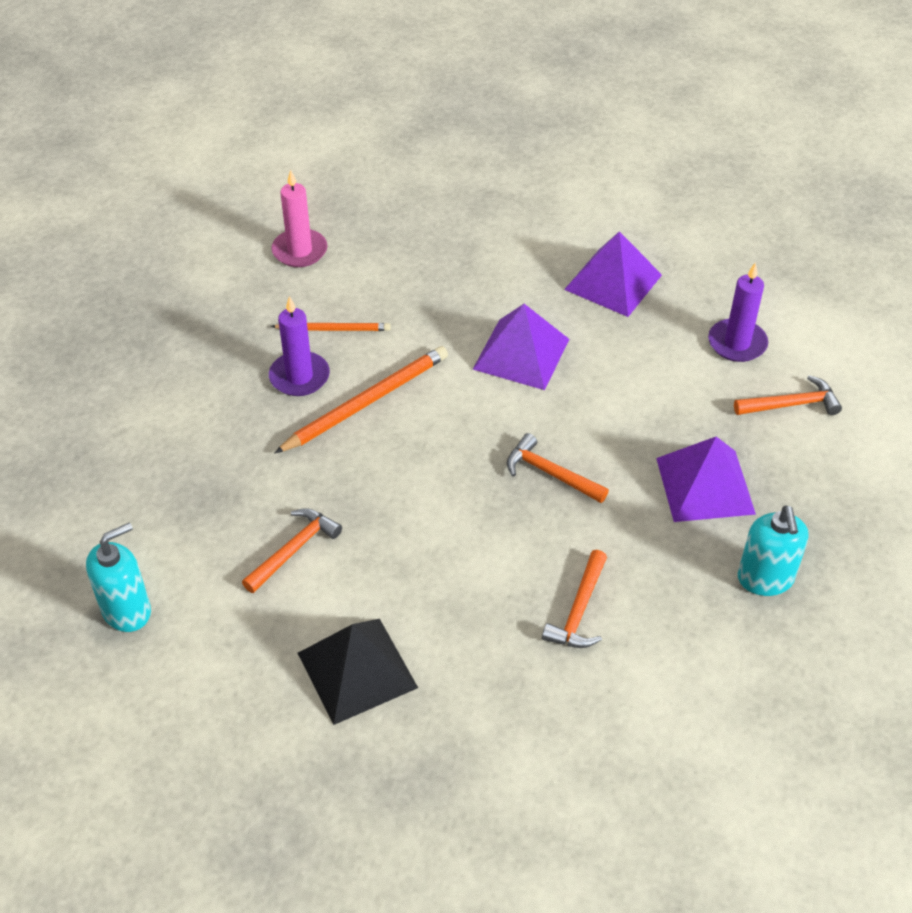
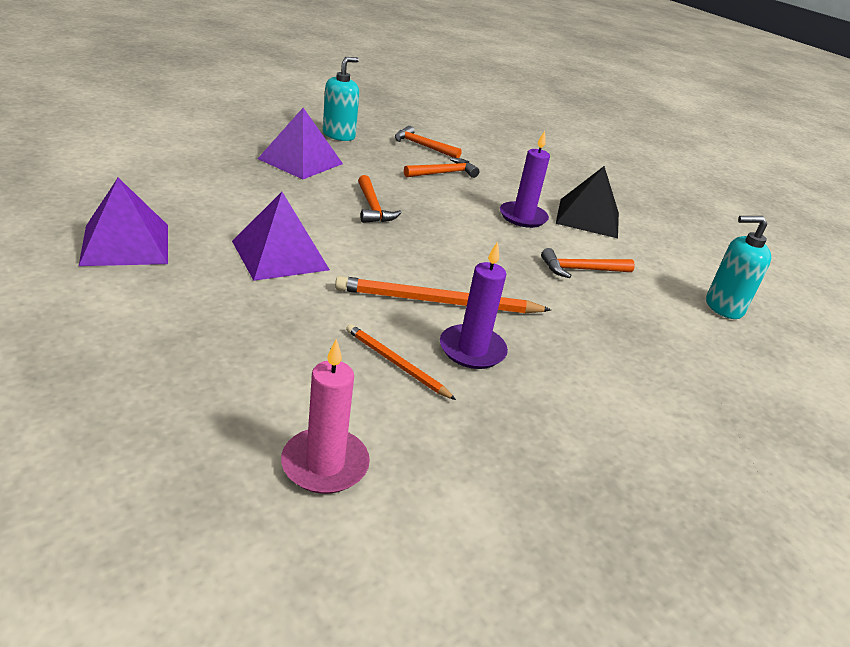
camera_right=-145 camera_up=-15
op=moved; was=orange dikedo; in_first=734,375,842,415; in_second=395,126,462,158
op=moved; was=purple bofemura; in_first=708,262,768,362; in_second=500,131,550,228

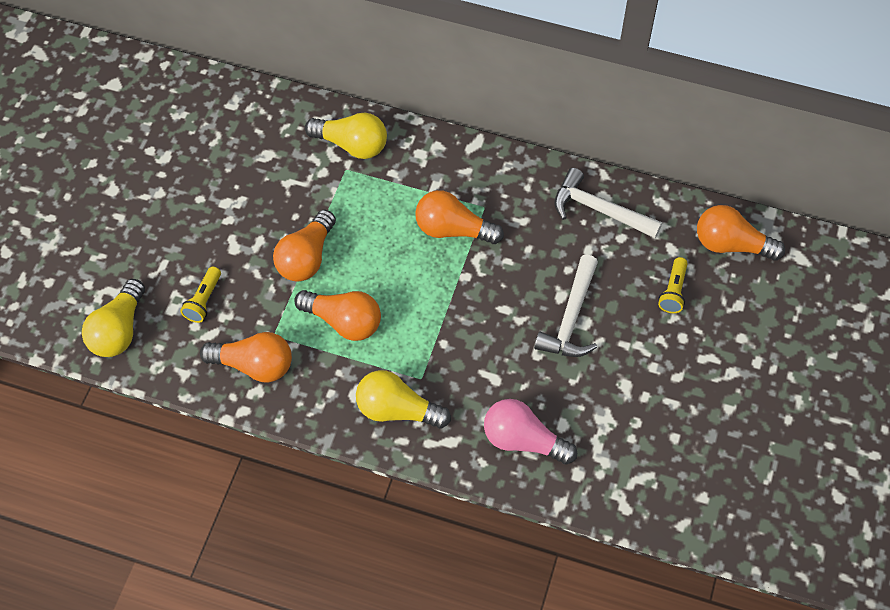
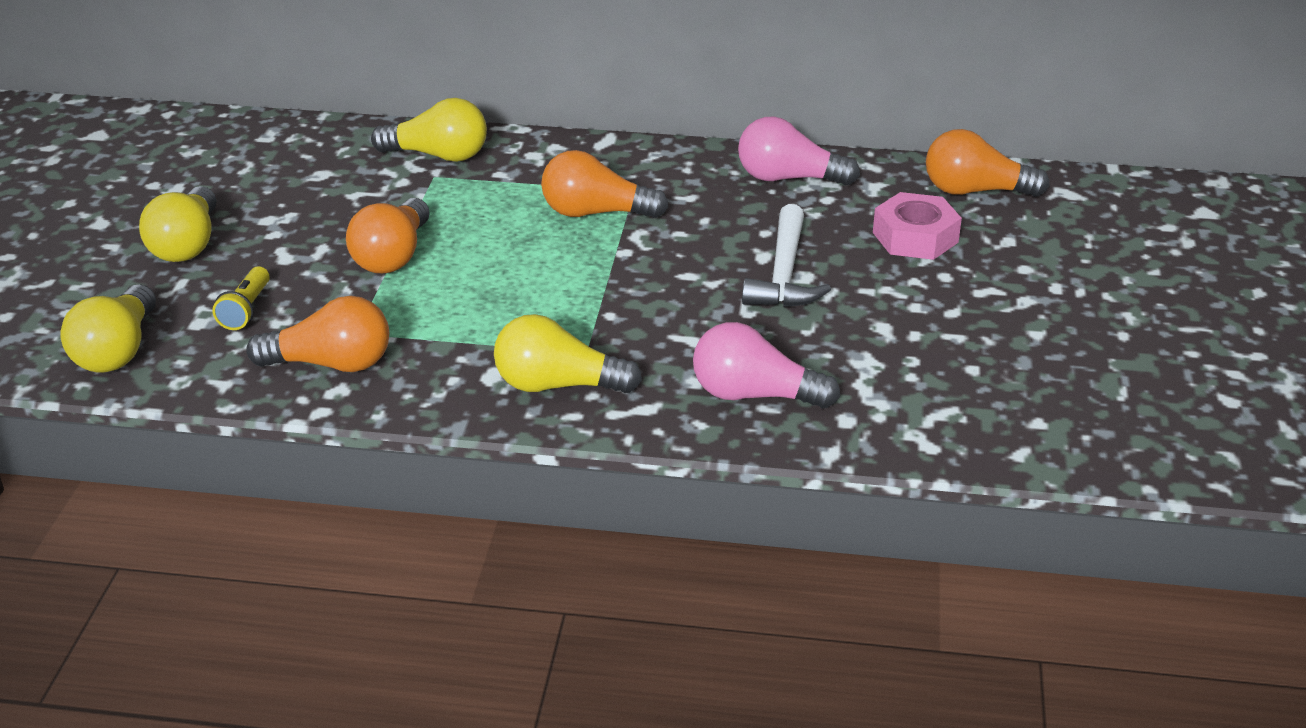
camera_right=-10 camera_up=-25
op=added; now=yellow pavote; in_second=139,186,216,262
op=replaced; was=white dikedo; now=pink pavote; in_first=554,168,662,238; in_second=738,116,860,185
op=replaced; was=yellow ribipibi; now=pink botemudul; in_first=658,257,688,313; in_second=873,192,962,260
op=removed; was=orange pavote; in_first=294,290,381,341

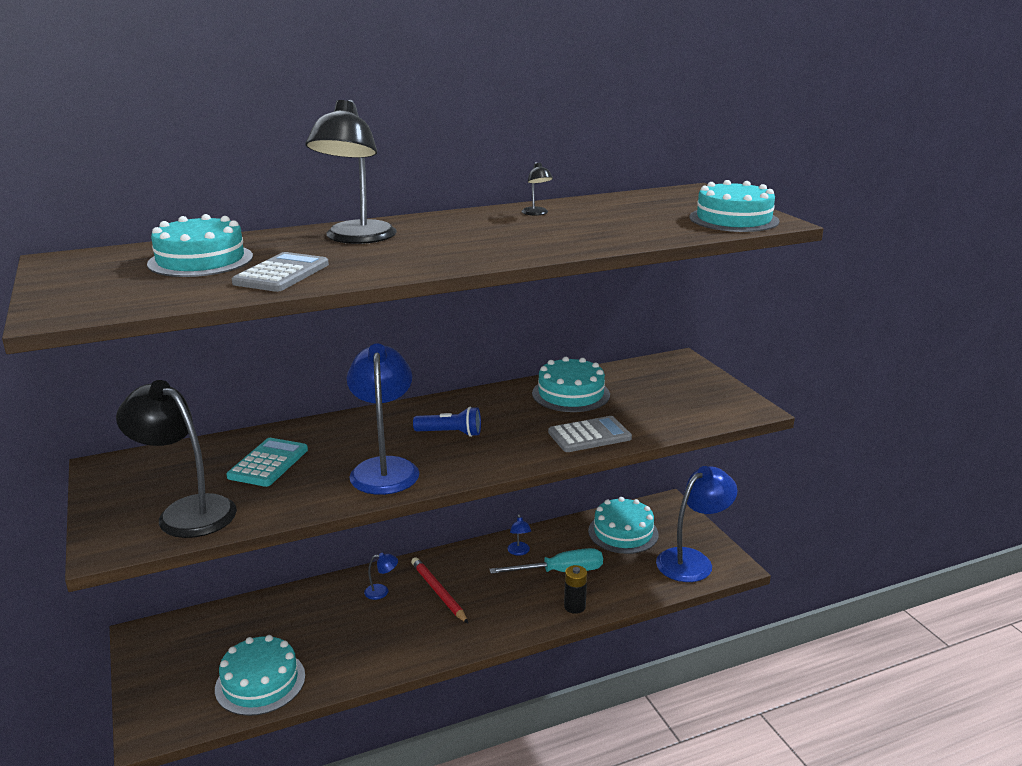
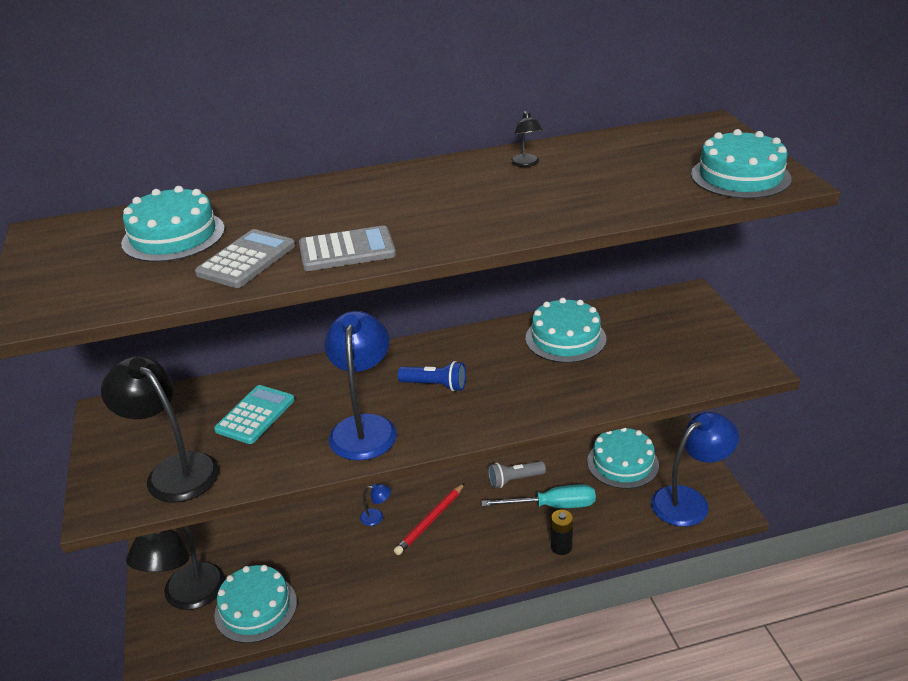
camera_right=10 camera_up=10
op=moved; was=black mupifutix; in_first=305,100,397,244; in_second=126,526,225,610
op=moved; was=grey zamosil; in_first=548,416,632,452; in_second=299,226,396,271
op=turned; was=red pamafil; in_first=411,557,468,623; in_second=394,483,465,555; clockwise=-120
op=replaced; was=blue mupifutix; now=grey ribipibi; in_first=507,514,531,555; in_second=488,461,546,488

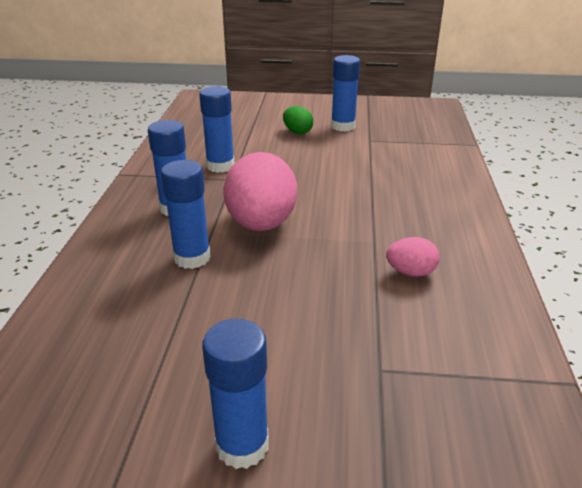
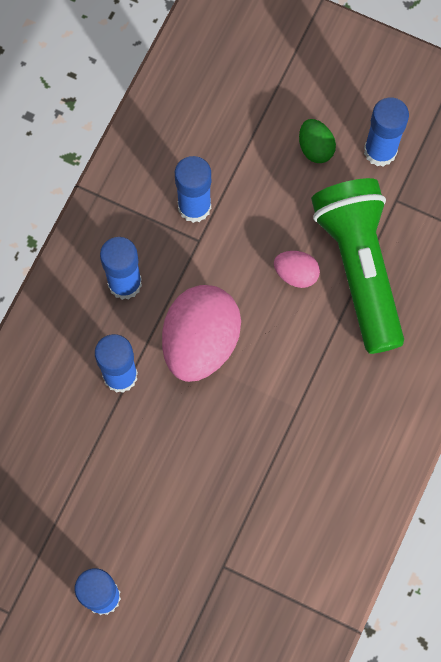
camera_right=20 camera_up=40
op=moved; was=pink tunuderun; in_first=386,237,440,277; in_second=274,251,320,288
op=added; now=green ribipibi; in_second=311,178,404,354

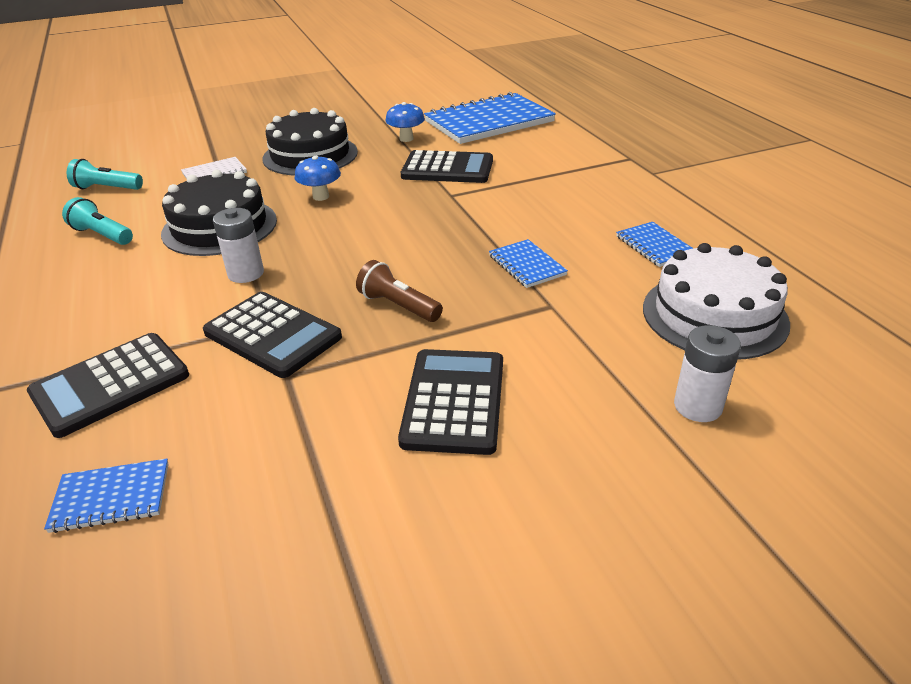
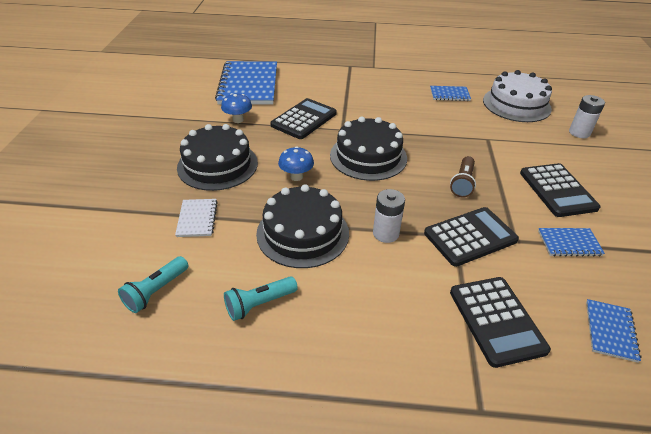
camera_right=-65 camera_up=5
op=added; now=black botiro; in_second=330,116,407,181
op=turned; was=brown ribipibi; in_first=356,260,443,322; in_second=450,156,476,198; clockwise=-45
op=turned; was=black zamosil; in_first=398,349,503,455; in_second=520,163,600,217; clockwise=-135
op=moved; was=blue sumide; in_first=489,239,568,288; in_second=538,228,605,256

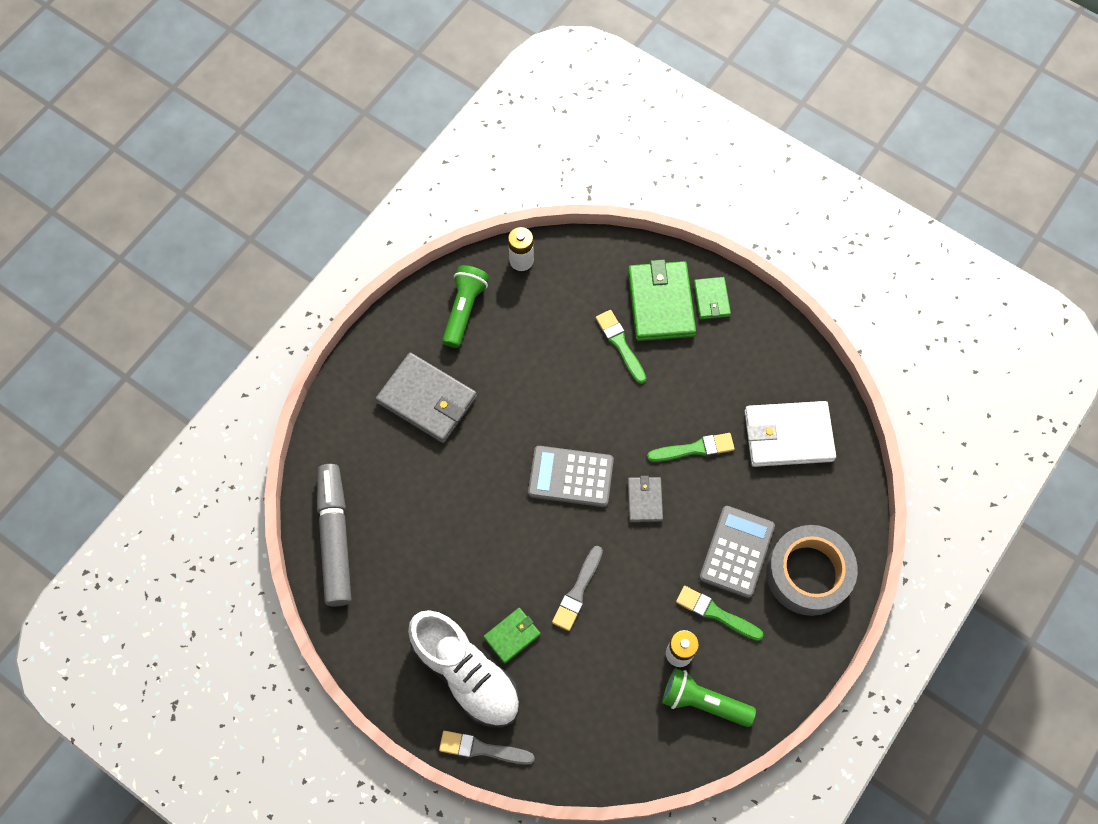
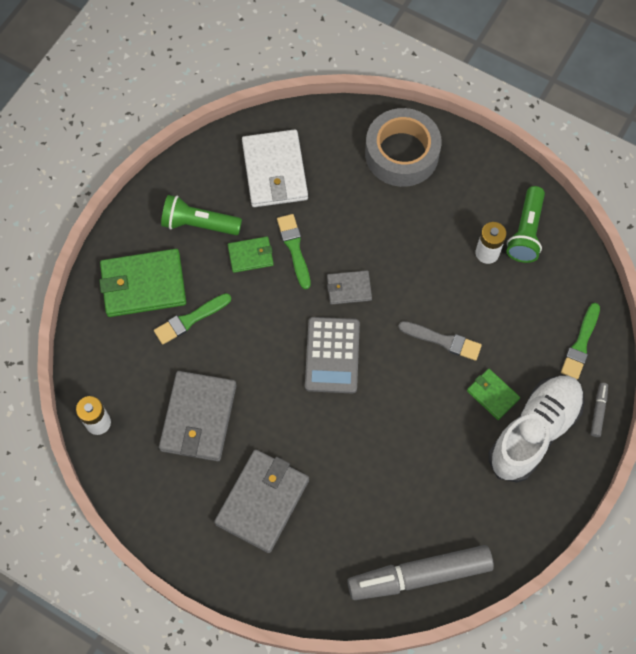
camera_right=-95 camera_up=0
op=added; now=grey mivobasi; in_second=159,371,237,461
op=moved; was=green ribipibi; in_first=442,265,489,348; in_second=161,195,242,235
op=moved; was=green mivobasi; in_first=694,277,731,319; in_second=228,236,274,273
op=moved; was=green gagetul; in_first=676,586,764,641; in_second=561,303,600,379
op=replaced; was=grey gagetul; now=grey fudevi; in_first=439,731,535,765; in_second=591,383,608,437
op=removed; was=grey zamosil; in_first=699,506,775,598

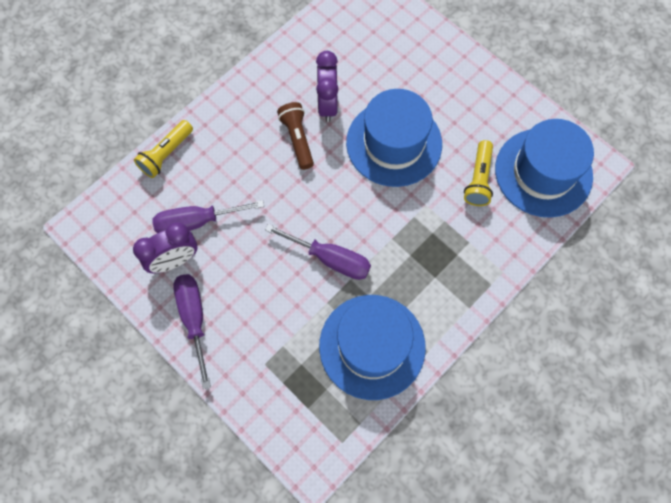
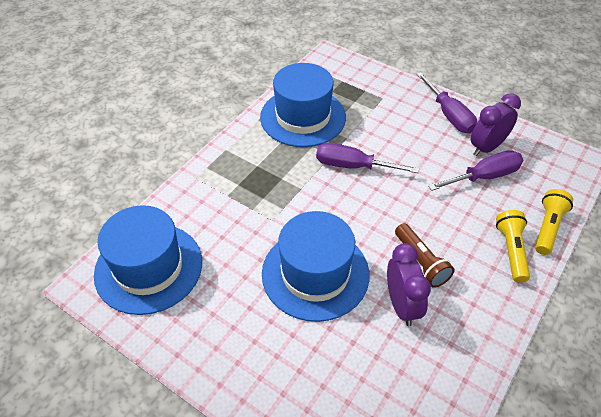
camera_right=170 camera_up=-20
op=moved; was=yellow ribipibi; in_first=464,140,493,206; in_second=496,210,530,283

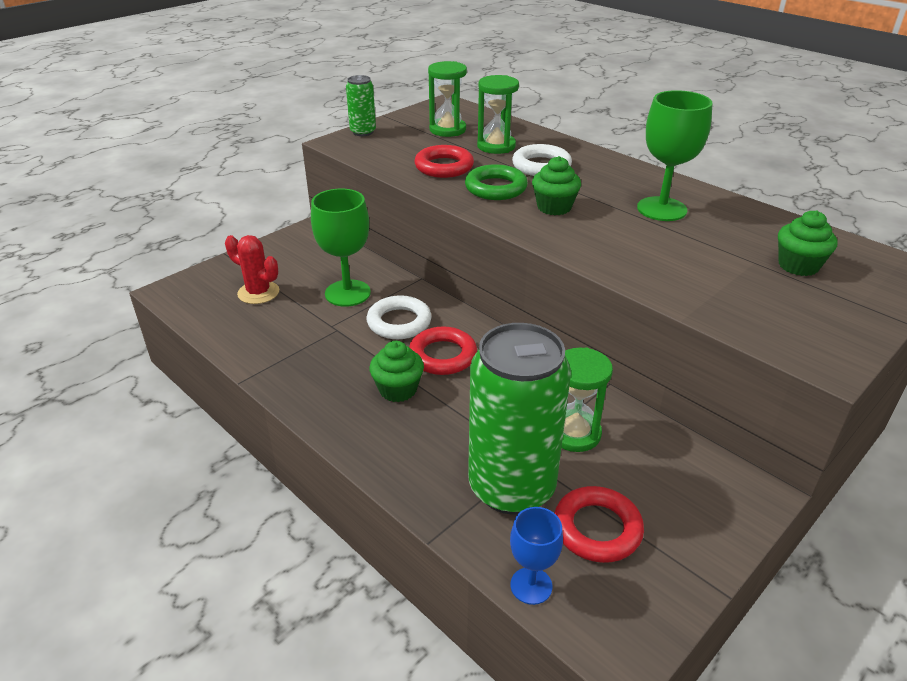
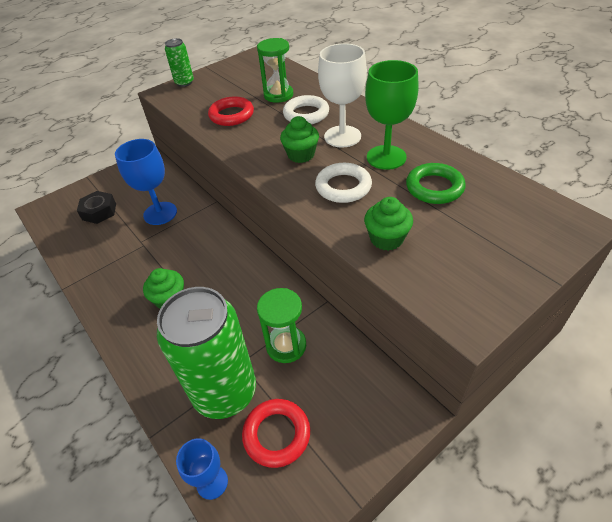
camera_right=10 camera_up=10
op=replaced; was=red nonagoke; now=black botemudul; in_first=225,235,279,304; in_second=77,191,116,224
op=recoloured; was=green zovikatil; now=blue zovikatil; in_first=311,189,371,307; in_second=115,139,177,225
op=moved; was=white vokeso; in_first=367,295,432,339; in_second=315,163,372,203
op=added; now=white zovikatil; in_second=318,43,367,147
op=moved; was=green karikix; in_first=778,210,838,276; in_second=364,197,413,251
op=moved; was=green vokeso; in_first=465,164,528,200; in_second=406,163,466,204
op=removed; was=red vokeso; in_first=409,326,477,375
op=removed; was=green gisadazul; in_first=428,61,467,137

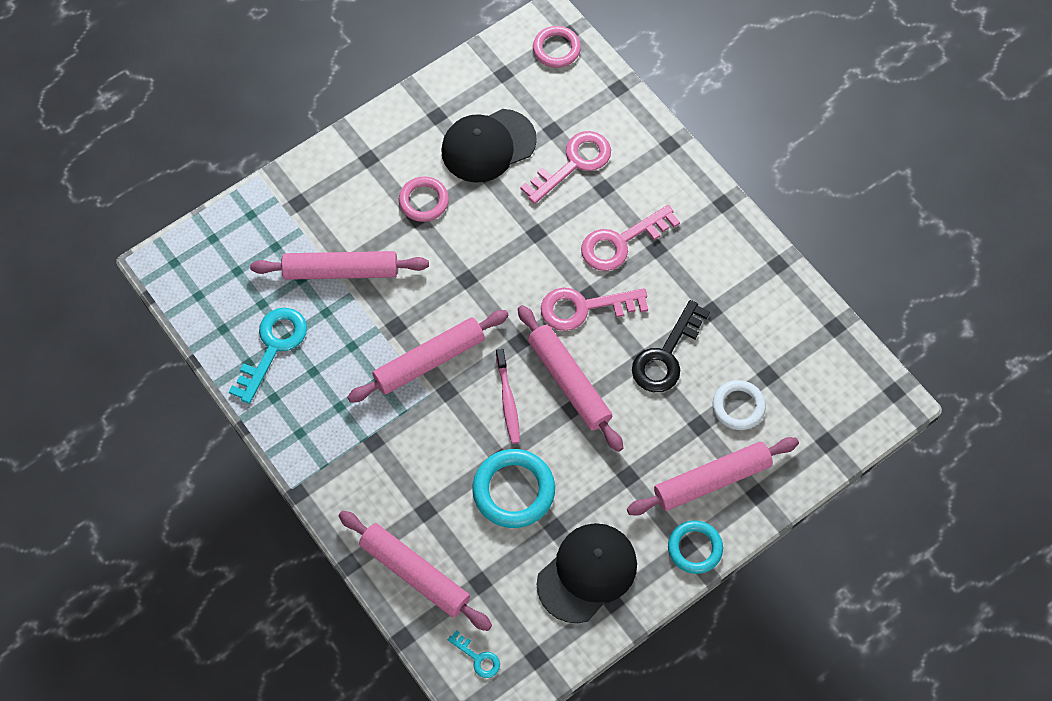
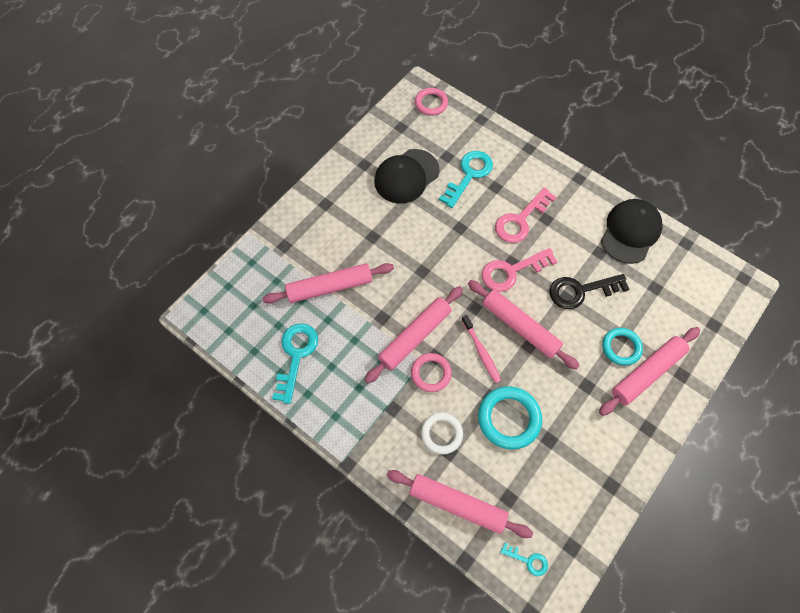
camera_right=-15 camera_up=0
op=moved; was=pink vokeso; in_first=399,176,449,222; in_second=411,353,452,392
op=moved; was=white vokeso; in_first=713,380,766,430; in_second=421,412,463,455
op=recoloured; was=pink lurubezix; now=turquoise lurubezix; in_first=520,131,611,204; in_second=439,151,493,208
op=turned; was=black lurubezix; in_first=632,300,710,392; in_second=549,274,629,309; clockwise=60
op=moved; was=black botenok; in_first=536,523,637,623; in_second=601,199,663,264
op=moved; was=turquoise vokeso; in_first=668,520,723,574; in_second=602,328,643,366

